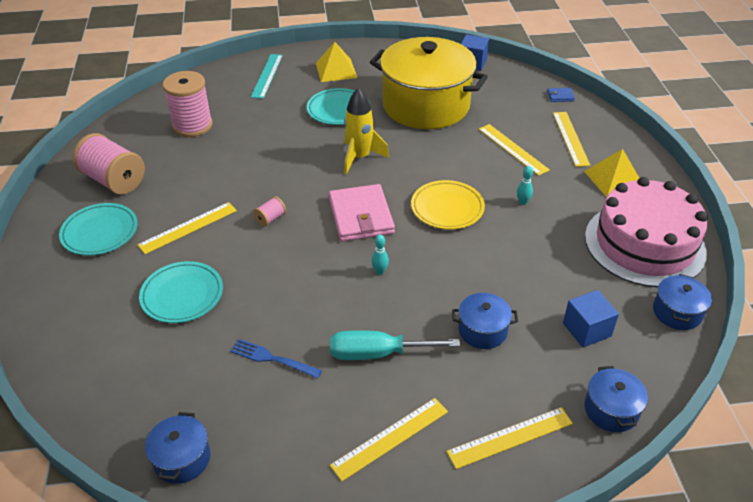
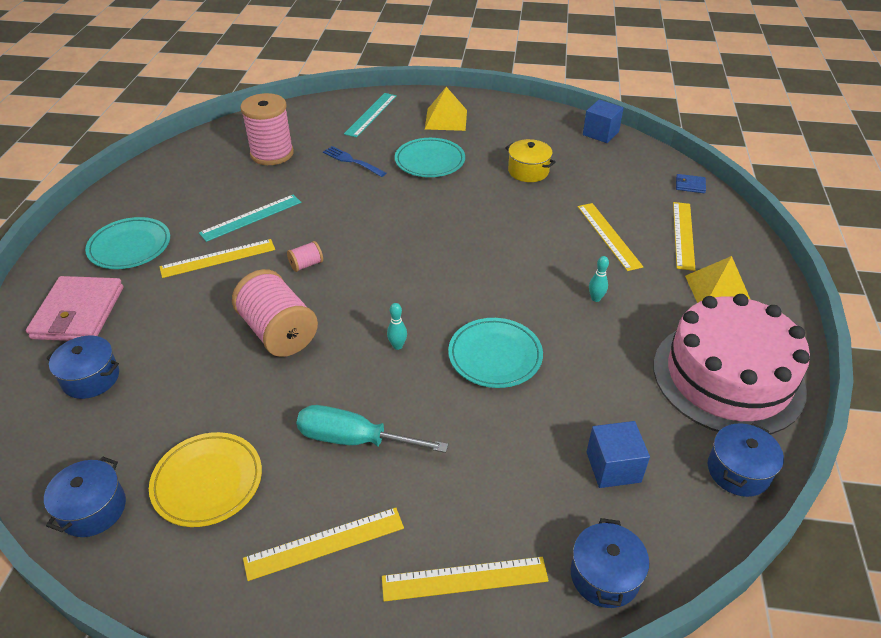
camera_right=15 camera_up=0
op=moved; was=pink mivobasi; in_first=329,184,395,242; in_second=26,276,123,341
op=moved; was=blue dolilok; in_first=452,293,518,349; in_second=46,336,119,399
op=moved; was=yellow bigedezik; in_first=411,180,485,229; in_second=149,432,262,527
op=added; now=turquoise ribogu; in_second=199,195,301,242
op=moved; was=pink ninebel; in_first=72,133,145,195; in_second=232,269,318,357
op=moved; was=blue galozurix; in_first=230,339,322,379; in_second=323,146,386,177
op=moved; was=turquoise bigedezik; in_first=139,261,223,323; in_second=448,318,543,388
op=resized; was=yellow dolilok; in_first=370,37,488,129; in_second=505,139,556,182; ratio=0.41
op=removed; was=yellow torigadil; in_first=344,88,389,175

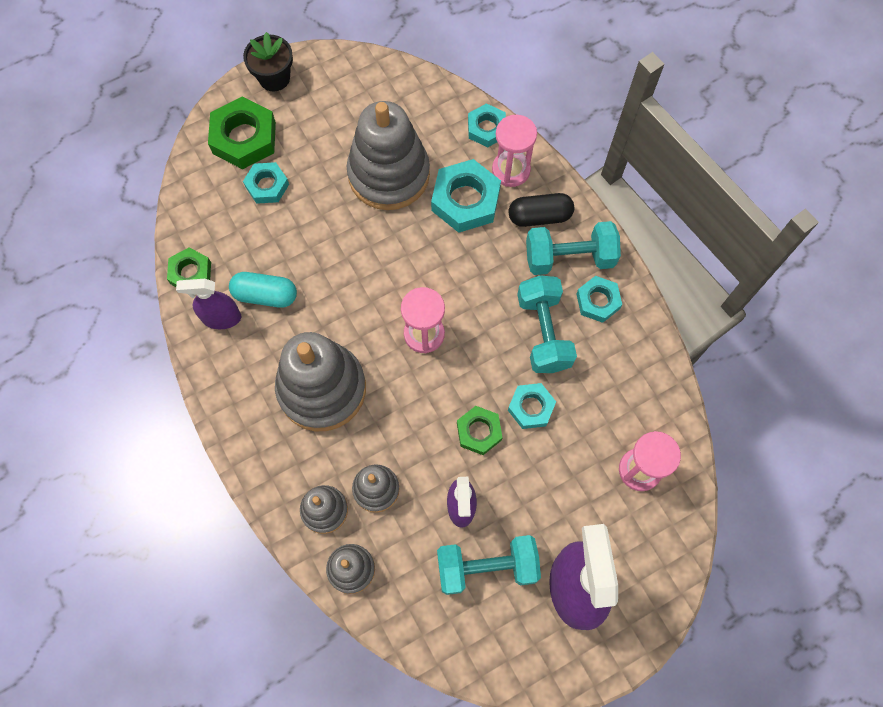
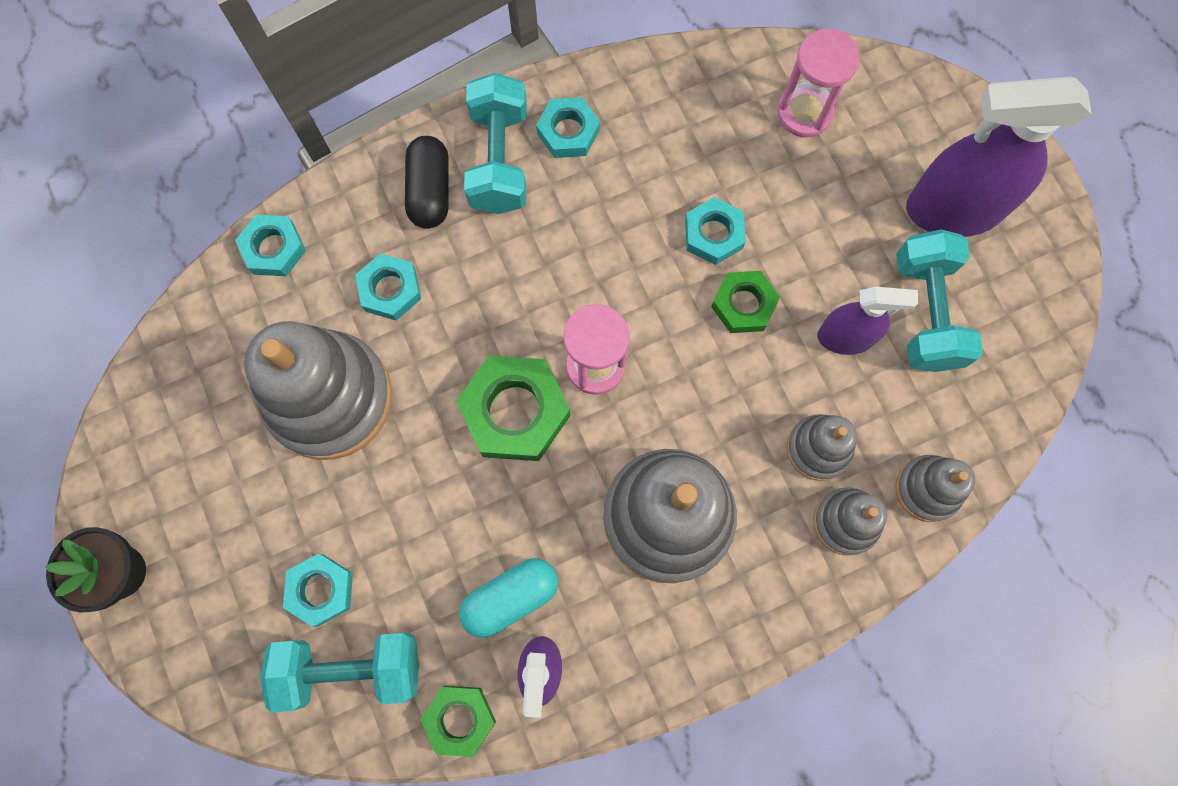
camera_right=-85 camera_up=5
op=moved; was=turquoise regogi; in_first=517,275,577,373; in_second=260,633,419,712
op=resized; was=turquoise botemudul; in_first=431,159,501,233; in_second=355,253,421,321; ratio=0.61
op=moved; was=green botemudul; in_first=208,97,276,169; in_second=456,355,571,461
op=turned; was=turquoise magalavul; in_first=229,272,297,308; in_second=459,558,558,638; clockwise=45
op=removed; was=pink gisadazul; in_first=492,115,537,187

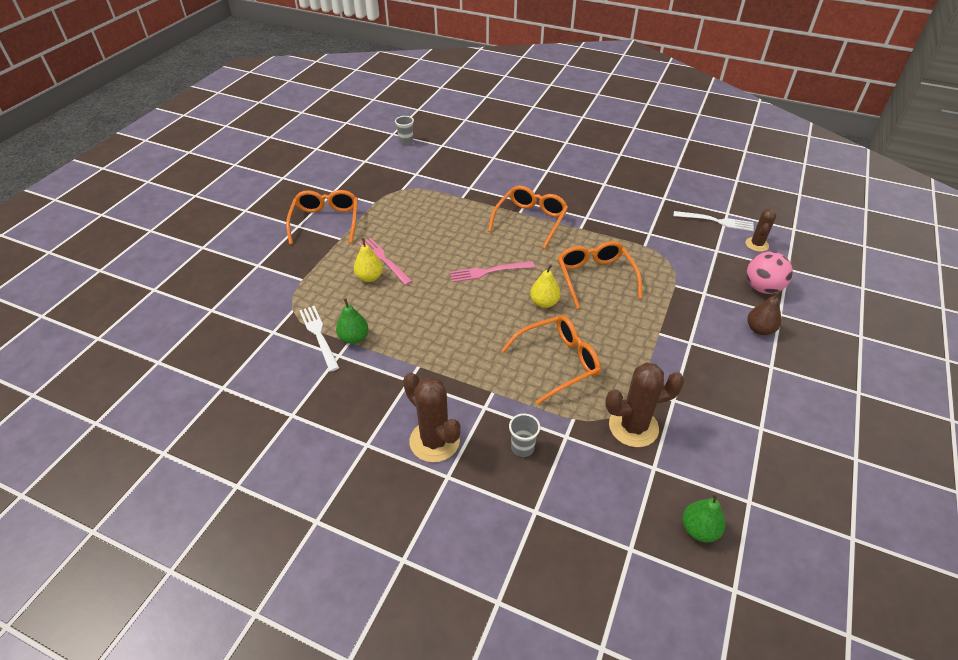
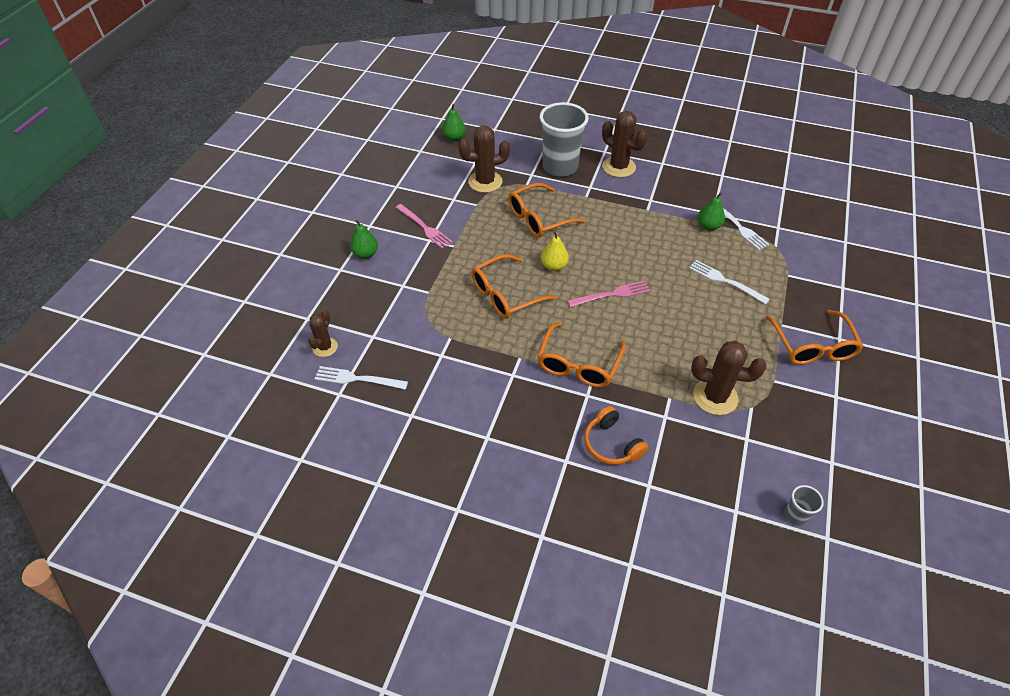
camera_right=175 camera_up=5
op=recoloured; was=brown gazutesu; now=green gazutesu; in_first=747,290,781,335; in_second=350,220,378,259
op=moved; was=pink galozurix; in_first=358,238,412,285; in_second=395,204,453,249
op=turned; was=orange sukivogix; in_first=558,241,642,309; in_second=471,254,557,319; clockwise=75
op=resized; was=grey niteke; in_first=509,413,540,457; in_second=539,102,589,177; ratio=2.31
op=added; now=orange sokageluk; in_second=584,406,648,465
op=replaced; was=yellow gazutesu; now=white galozurix; in_first=354,238,383,282; in_second=689,260,770,304
op=added; now=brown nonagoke; in_second=691,341,766,415
op=removed; was=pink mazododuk; in_first=747,252,793,294

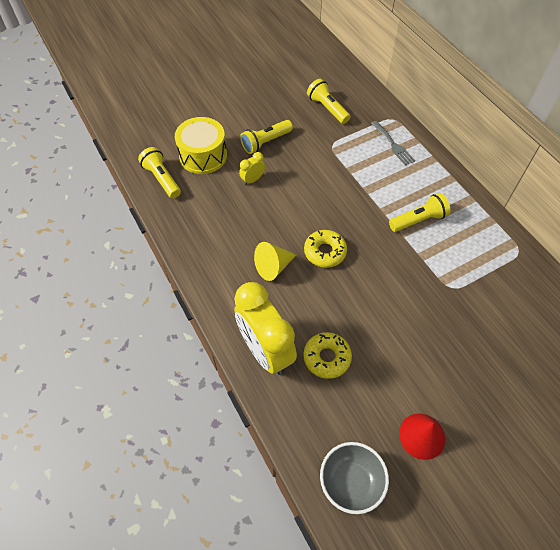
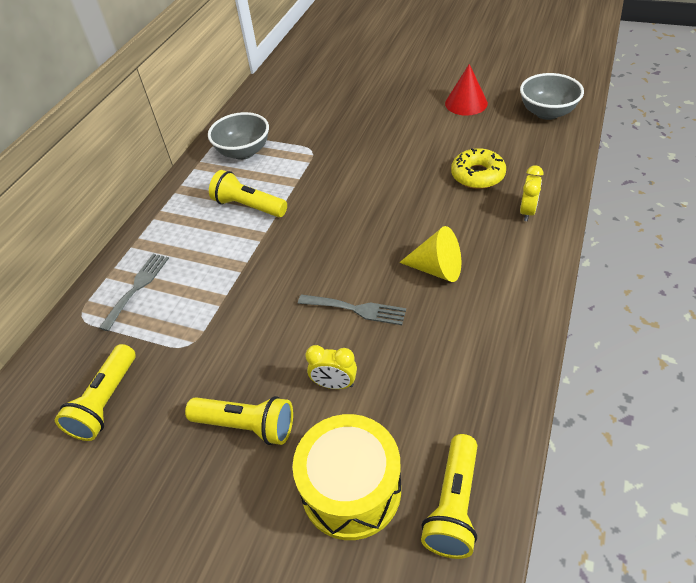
camera_right=-125 camera_up=-10
op=added; now=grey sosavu; in_second=208,112,269,160
op=added; now=grey galozurix; in_second=298,294,406,325
op=resized; was=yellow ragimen; in_first=234,282,297,375; in_second=520,165,543,221; ratio=0.43
op=removed; was=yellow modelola; in_first=304,230,347,268

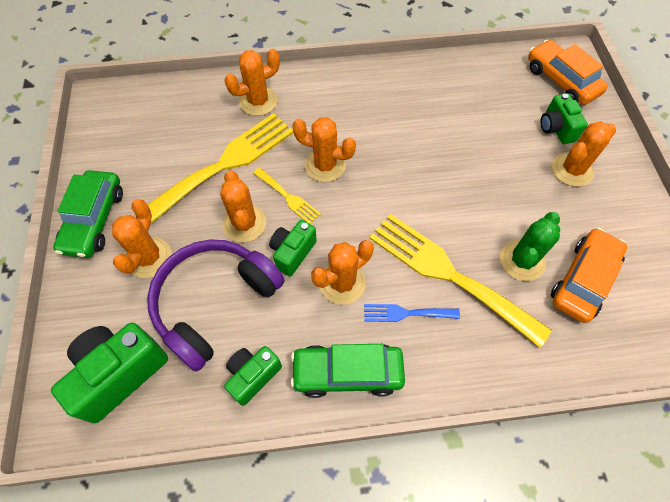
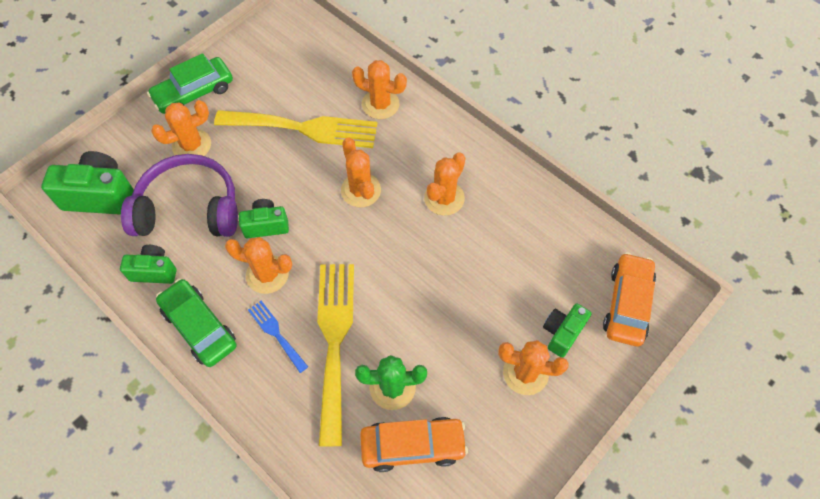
camera_right=50 camera_up=0
op=moved; was=orange nonagoke; in_first=220,171,267,243; in_second=424,152,465,215
op=removed; was=yellow galozurix; in_first=253,168,321,224

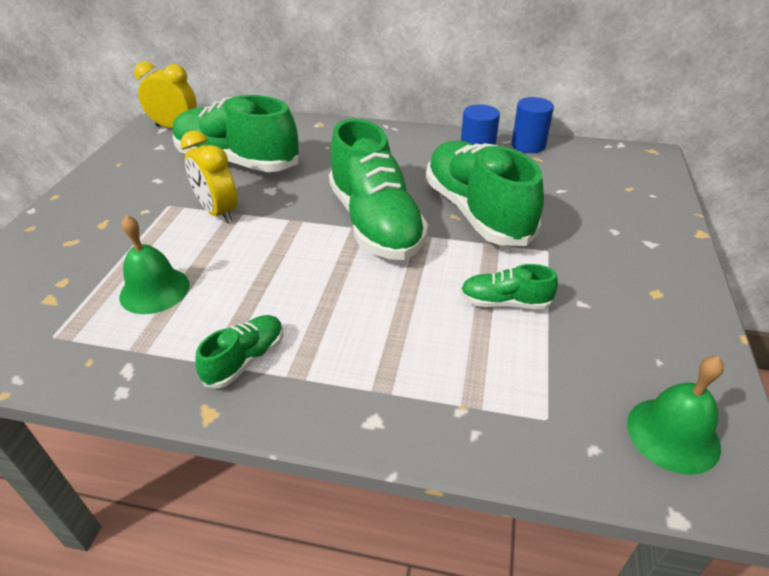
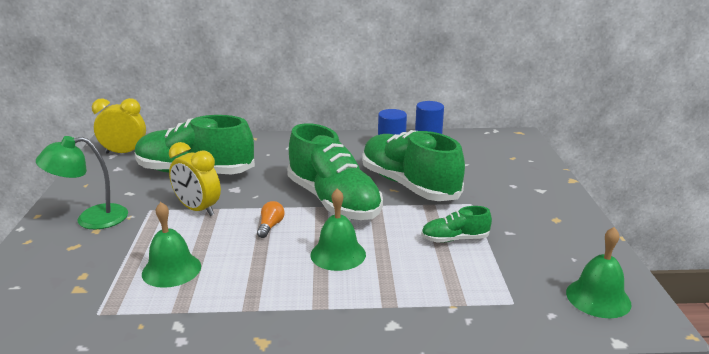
camera_right=-15 camera_up=-15
op=added; now=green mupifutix; in_second=36,136,128,229
op=added; now=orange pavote; in_second=257,201,284,238
op=added; now=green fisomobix; in_second=310,188,366,271
op=removed; was=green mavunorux; in_first=195,315,283,388

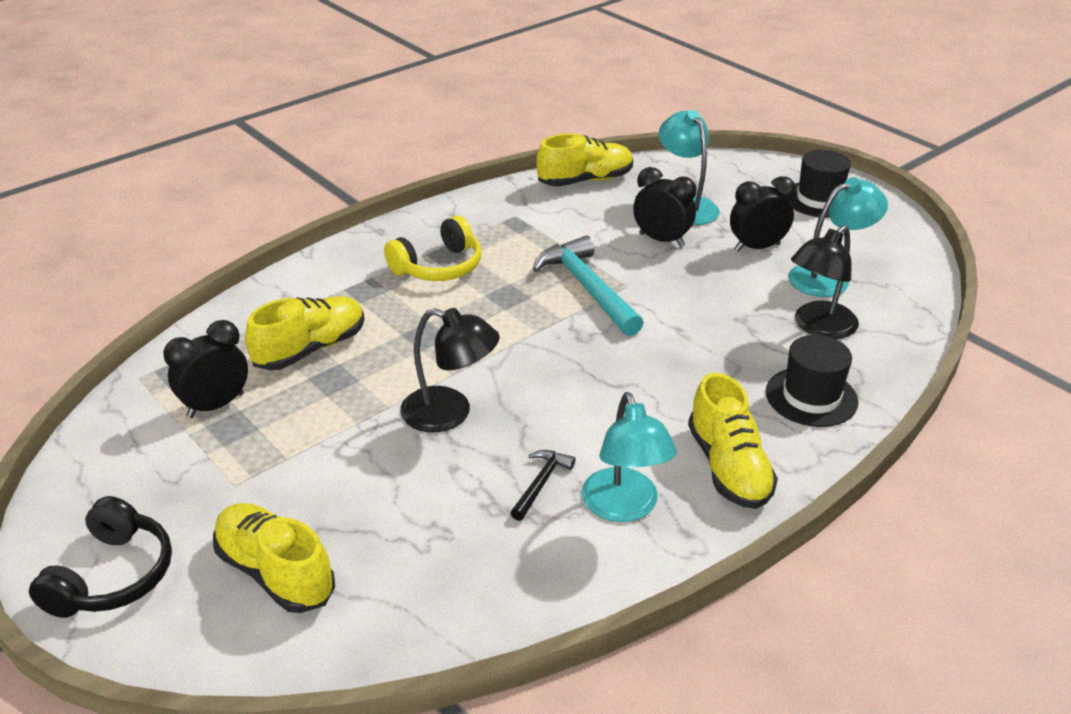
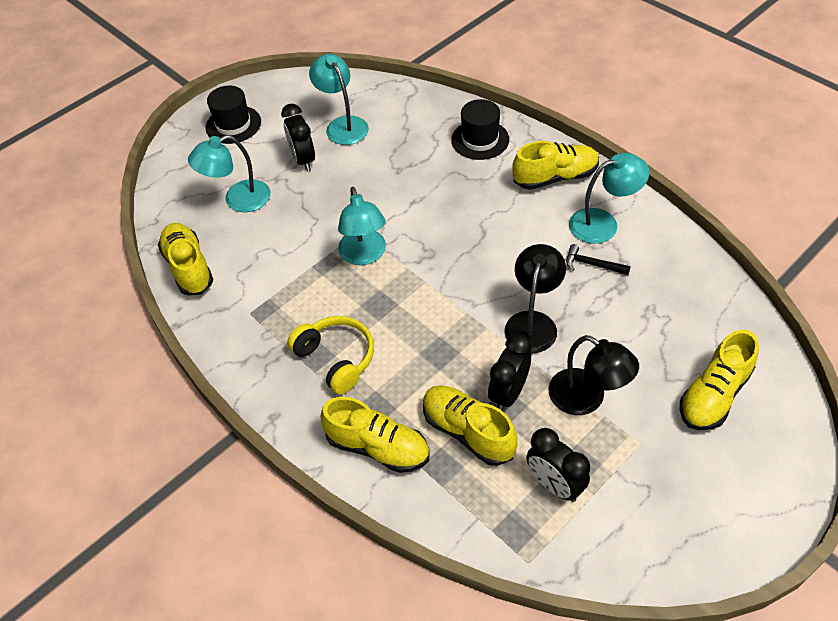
camera_right=-90 camera_up=15
op=added; now=yellow mavunorux; in_second=320,397,430,473
op=replaced; was=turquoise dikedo; now=turquoise mupifutix; in_first=533,236,644,336; in_second=338,187,386,265
op=moved; was=black ragimen; in_first=633,167,697,247; in_second=488,334,532,410
op=moved; was=black mupifutix; in_first=791,225,859,339; in_second=548,335,639,415
op=removed; was=black sokageluk; in_first=29,496,172,618

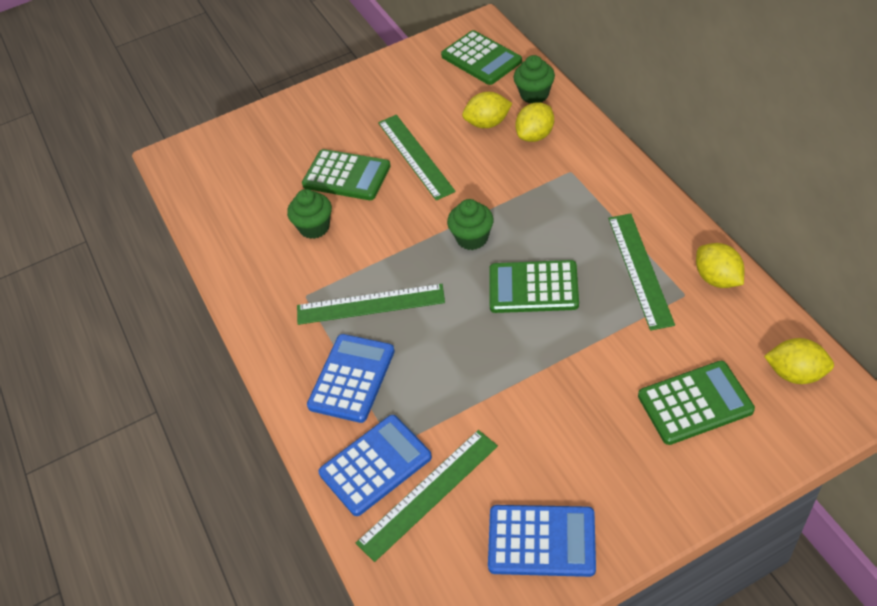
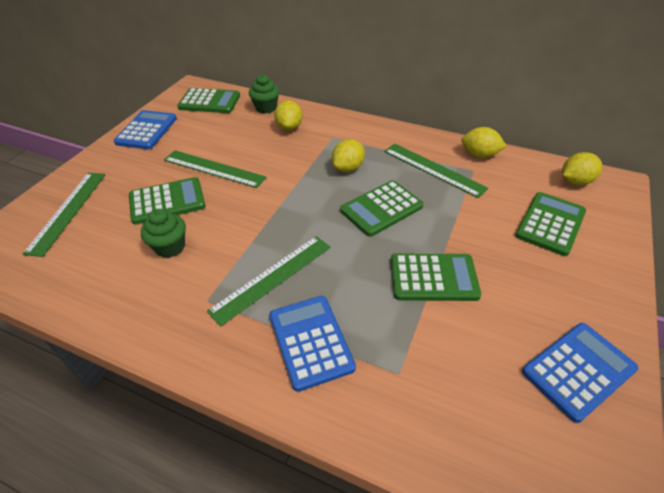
camera_right=-45 camera_up=-5
op=moved; was=green ribogu; in_first=356,430,498,562; in_second=23,173,106,257
op=moved; was=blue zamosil; in_first=318,415,432,516; in_second=114,110,177,149
op=moved; was=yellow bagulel; in_first=462,92,513,128; in_second=332,139,365,172
op=added; now=green zamosil; in_second=391,254,481,301
op=removed; was=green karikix; in_first=447,199,494,250

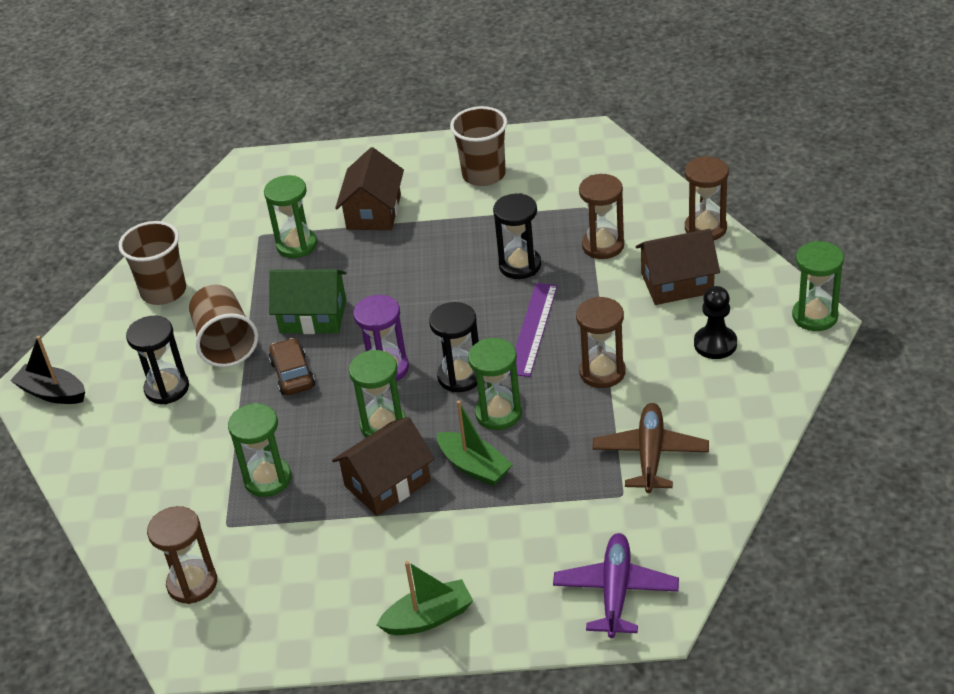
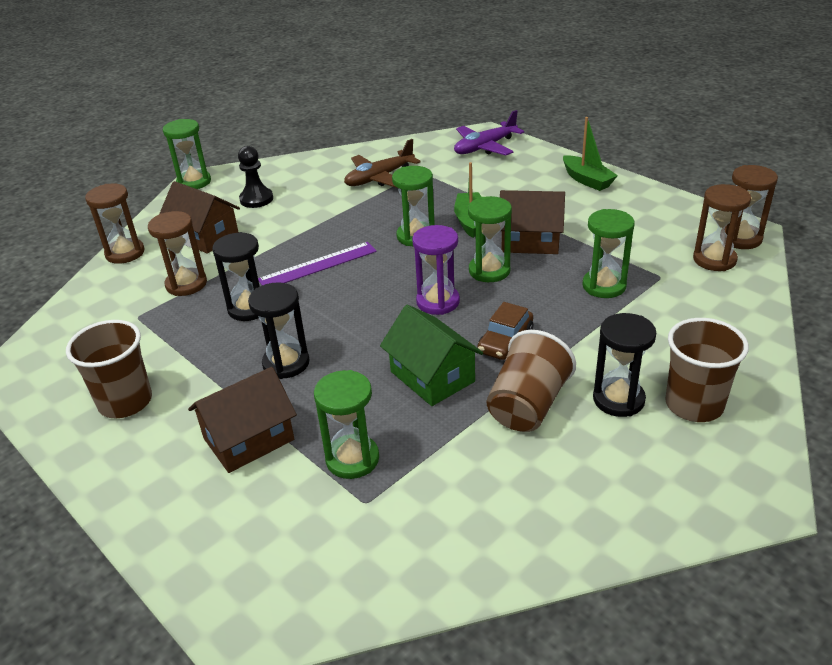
camera_right=-135 camera_up=-5
op=moved; was=black gisadazul; in_first=429,302,479,392; in_second=248,283,309,379
op=turned; was=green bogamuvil; in_first=377,561,473,635; in_second=563,117,618,191; clockwise=-150
op=moved; was=brown niteke; in_first=118,221,186,305; in_second=665,318,749,422
op=moved; was=brown gisadazul; in_first=576,297,626,388; in_second=724,165,778,249
op=removed; was=black bogamuvil; in_first=10,336,85,404

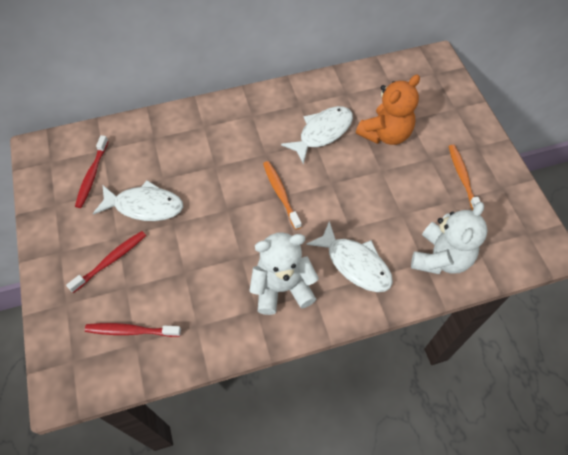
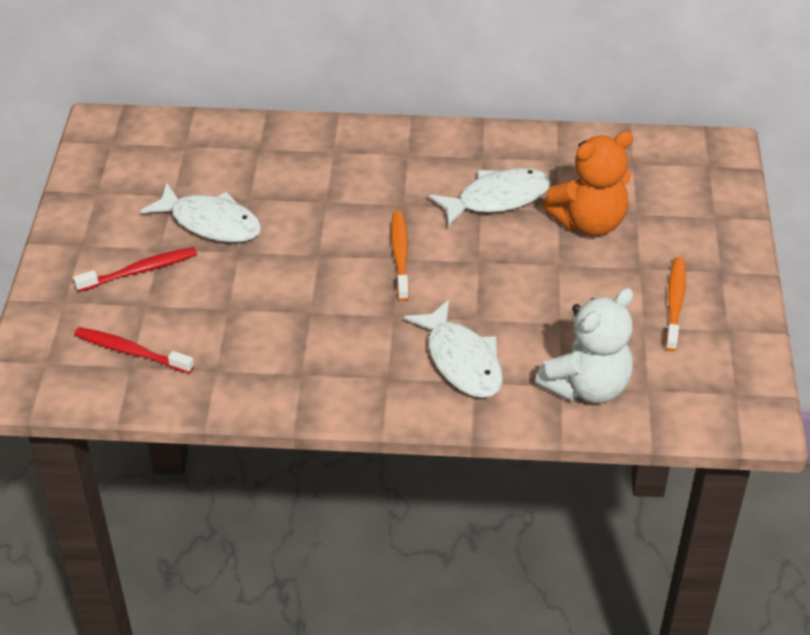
camera_right=20 camera_up=-15
op=removed; was=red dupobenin; in_first=75,135,108,208
op=removed; was=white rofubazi; in_first=250,232,319,315

